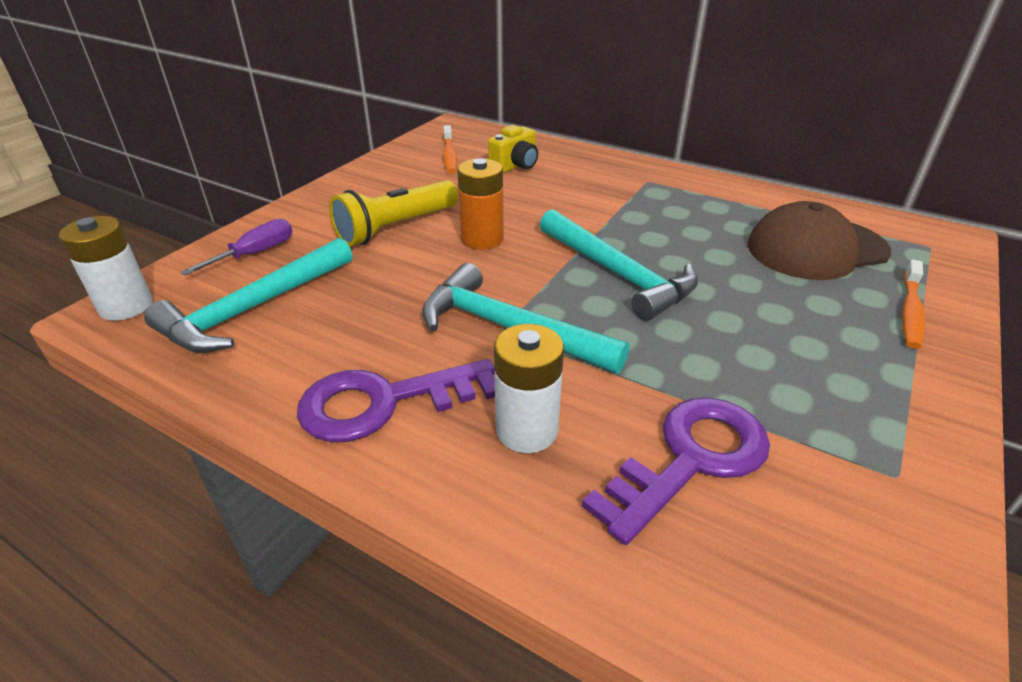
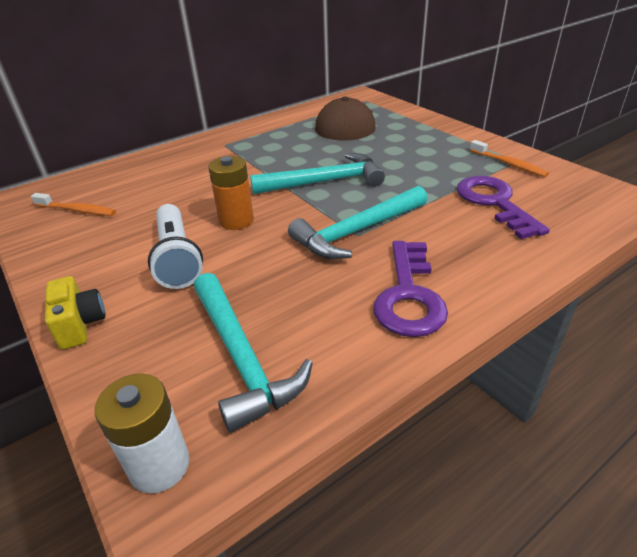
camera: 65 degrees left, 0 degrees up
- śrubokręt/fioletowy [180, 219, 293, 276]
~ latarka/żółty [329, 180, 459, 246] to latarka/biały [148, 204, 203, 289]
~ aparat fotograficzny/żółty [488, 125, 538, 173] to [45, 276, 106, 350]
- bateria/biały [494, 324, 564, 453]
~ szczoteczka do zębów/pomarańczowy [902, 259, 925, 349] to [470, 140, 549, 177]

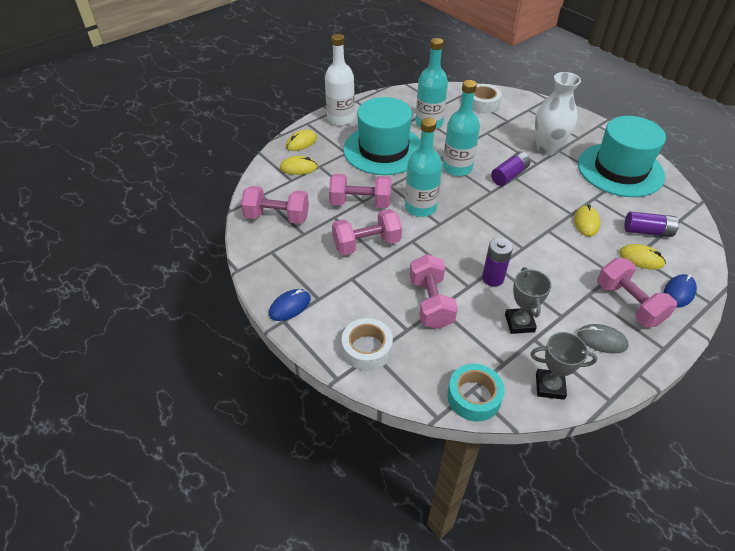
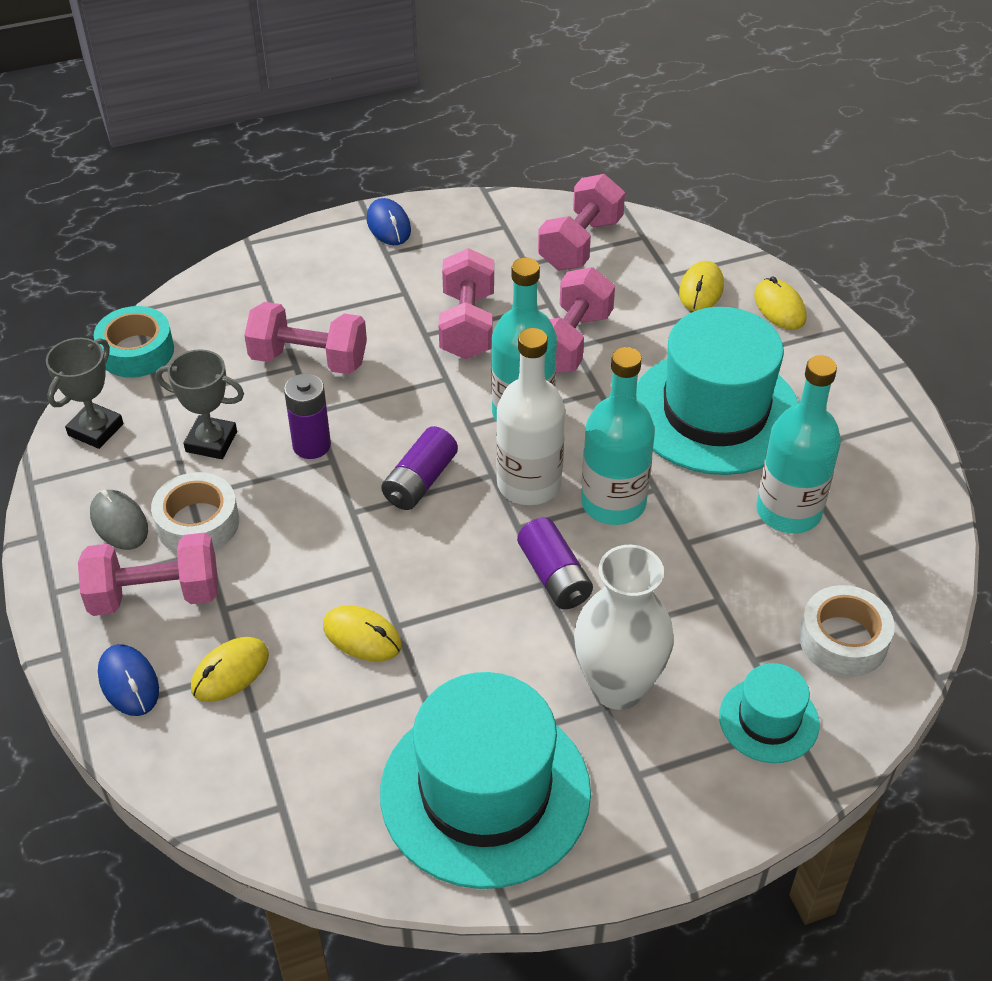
camera: 110 degrees right, 0 degrees up
~ butelka/biały [325, 34, 355, 126] to [496, 328, 565, 505]
~ taśma klejąca/biały [342, 318, 393, 371] to [151, 472, 239, 553]
~ myszka/szary [577, 324, 629, 354] = [90, 490, 148, 550] 75 degrees counterclockwise
~ bateria/fioletowy [624, 212, 679, 237] to [381, 426, 458, 510]
+ kapelusz/turkusowy [719, 663, 819, 763]

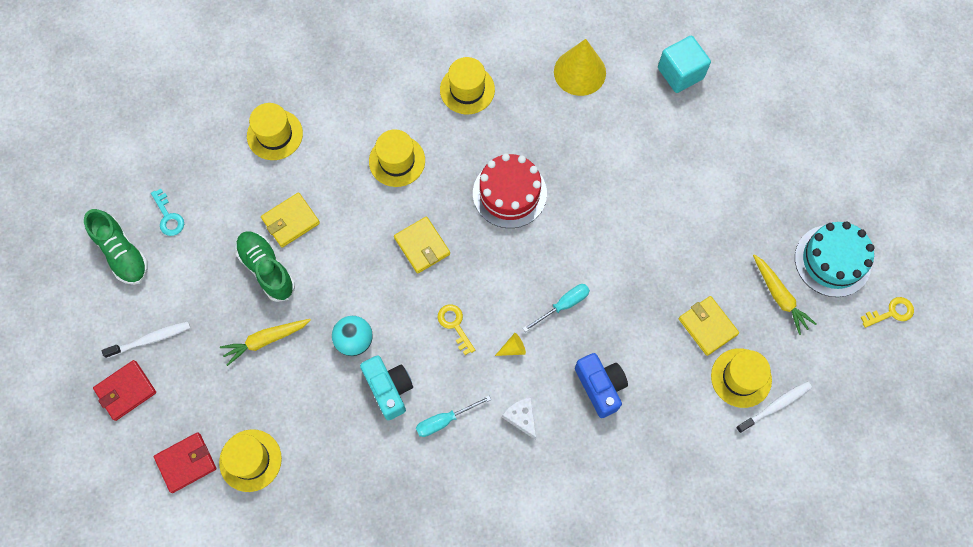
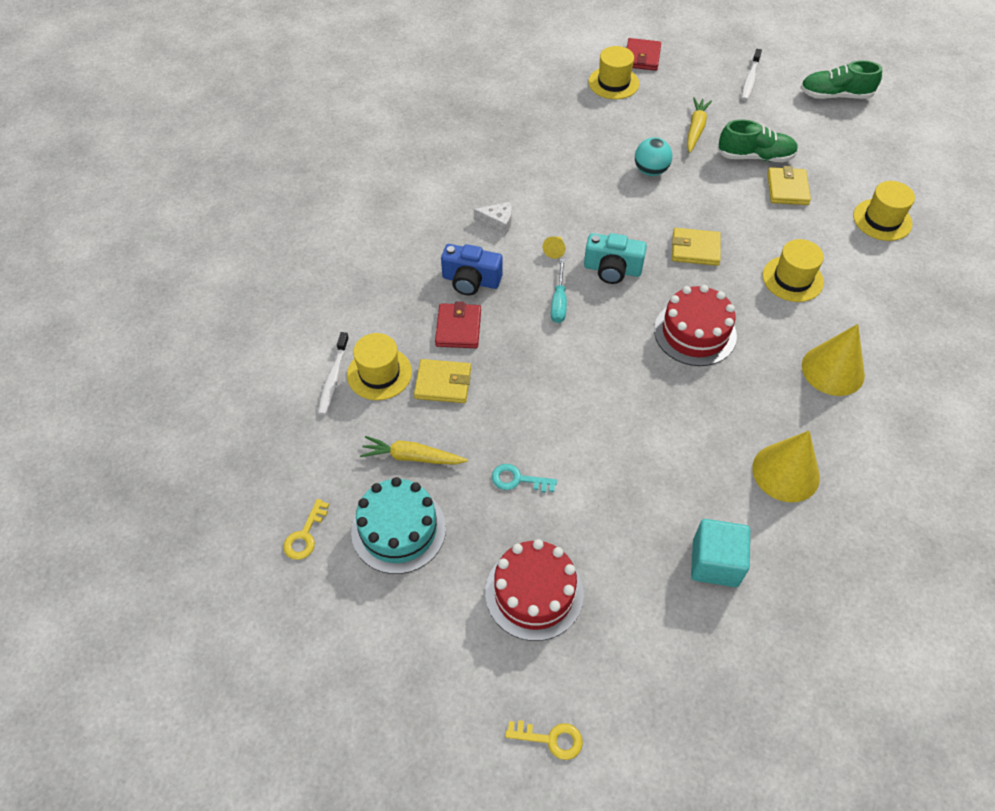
camera: 130 degrees right, 15 degrees down
~ portfel/czerwony [93, 360, 156, 421] to [435, 302, 481, 348]
~ klucz/turkusowy [151, 189, 184, 236] to [492, 464, 557, 493]
~ aparat fotograficzny/turkusowy [360, 356, 413, 420] to [584, 233, 647, 284]
- śrubokręt/turkusowy [416, 396, 491, 437]
~ klucz/żółty [438, 304, 475, 355] to [505, 720, 583, 760]
~ kapelusz/żółty [440, 57, 495, 114] to stożek/żółty [802, 324, 865, 396]
+ tort/czerwony [485, 539, 584, 641]

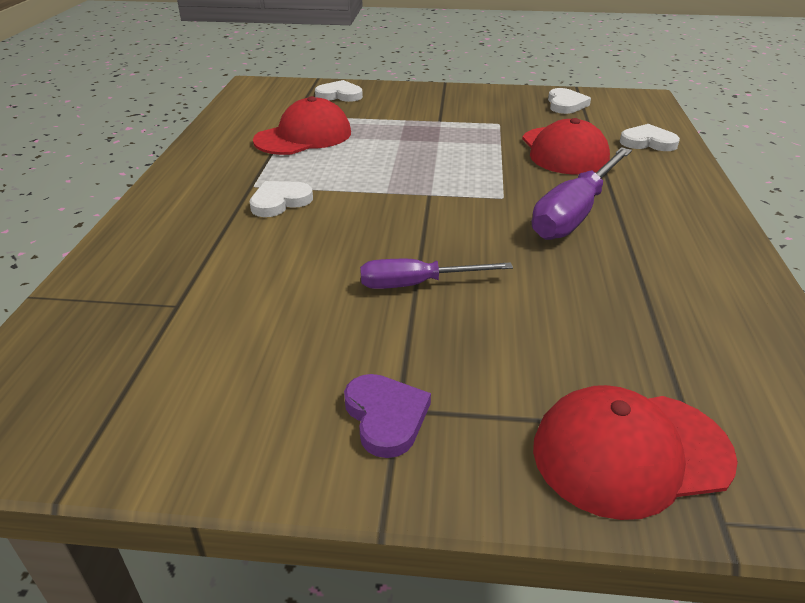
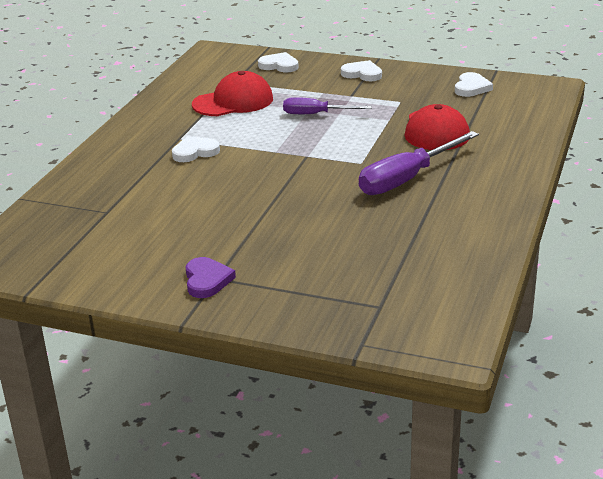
camera: 15 degrees right, 5 degrees down
~ śrubokręt/fioletowy [360, 259, 513, 289] to [283, 97, 372, 114]
- czapka/czerwony [533, 385, 737, 520]
~ serce/biały [620, 124, 680, 151] to [341, 60, 382, 81]

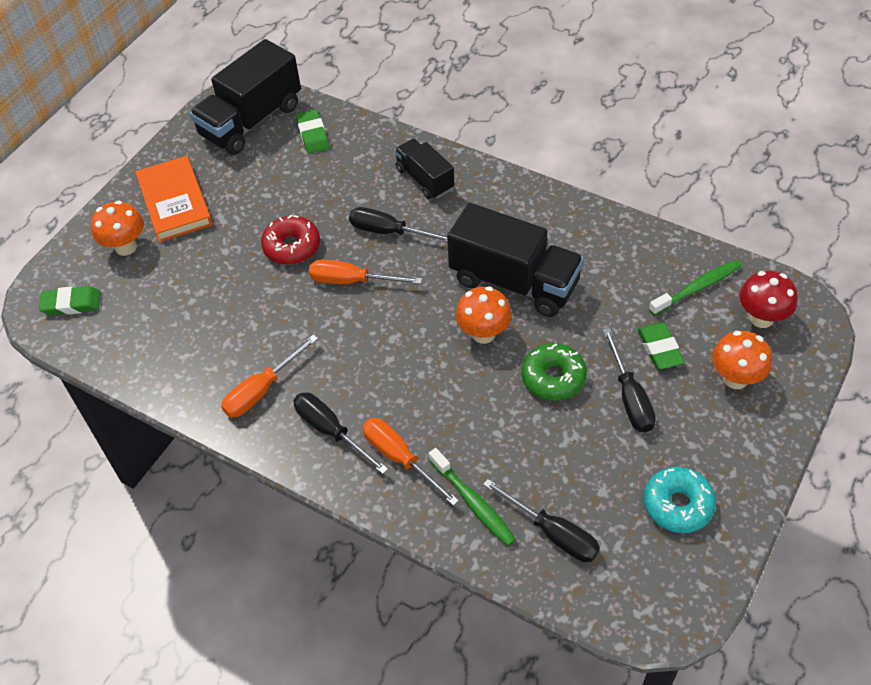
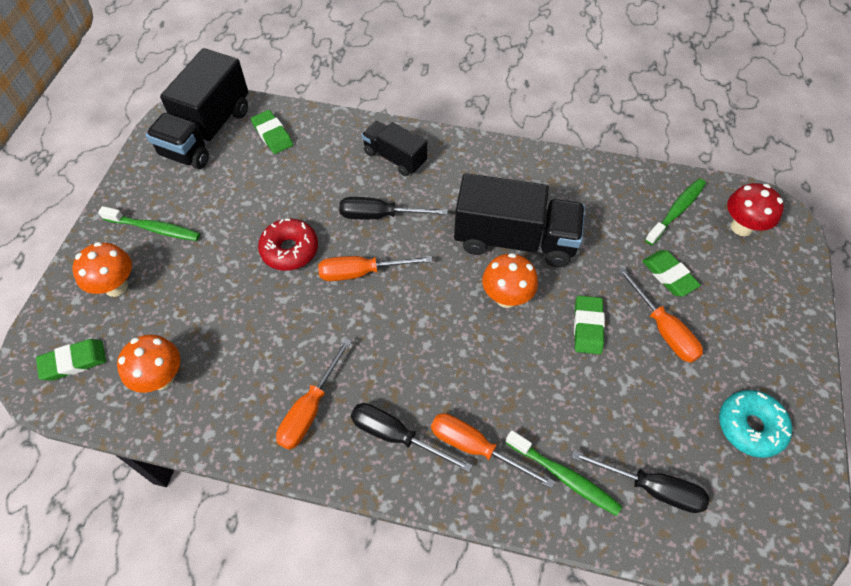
camera: 20 degrees left, 5 degrees up
~ książka/pomarańczowy [135, 156, 213, 242] to szczoteczka do zębów/zielony [98, 206, 200, 241]
~ donut/zielony [522, 343, 587, 401] to gumka do mazania/zielony [574, 296, 605, 354]
~ śrubokręt/czarny [603, 328, 656, 432] to śrubokręt/pomarańczowy [617, 267, 703, 363]
~ grzyb/pomarańczowy [712, 331, 772, 389] to [117, 334, 180, 393]

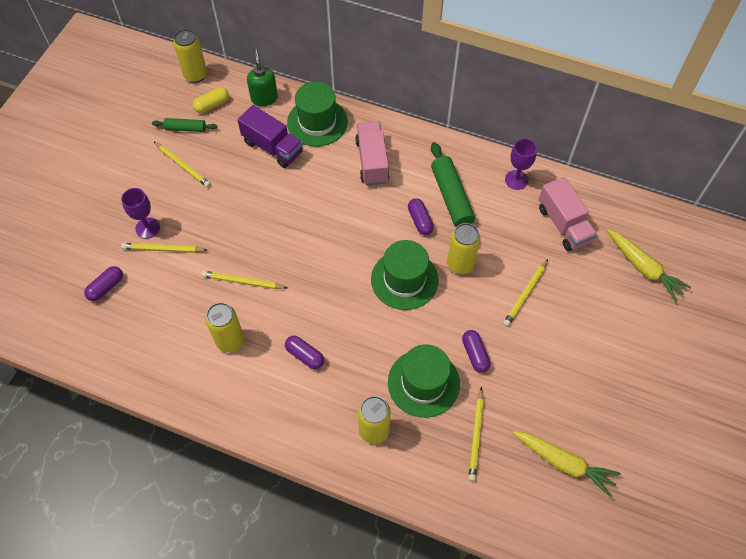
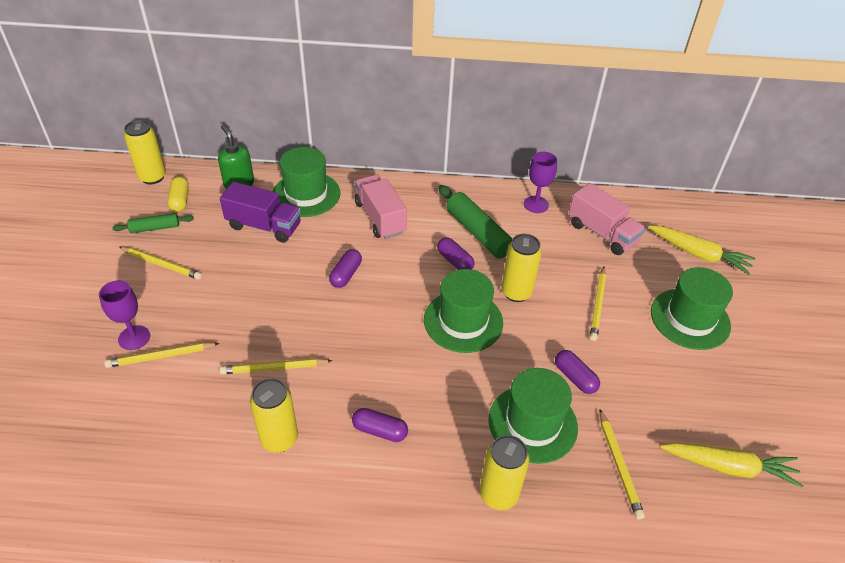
camera: 20 degrees left, 15 degrees down
~ kapsułka/fioletowy [84, 266, 123, 301] to [329, 249, 362, 288]
~ kapsułka/żółty [193, 87, 229, 113] = [168, 177, 189, 212] 45 degrees counterclockwise
+ kapelusz/zielony [651, 267, 733, 350]

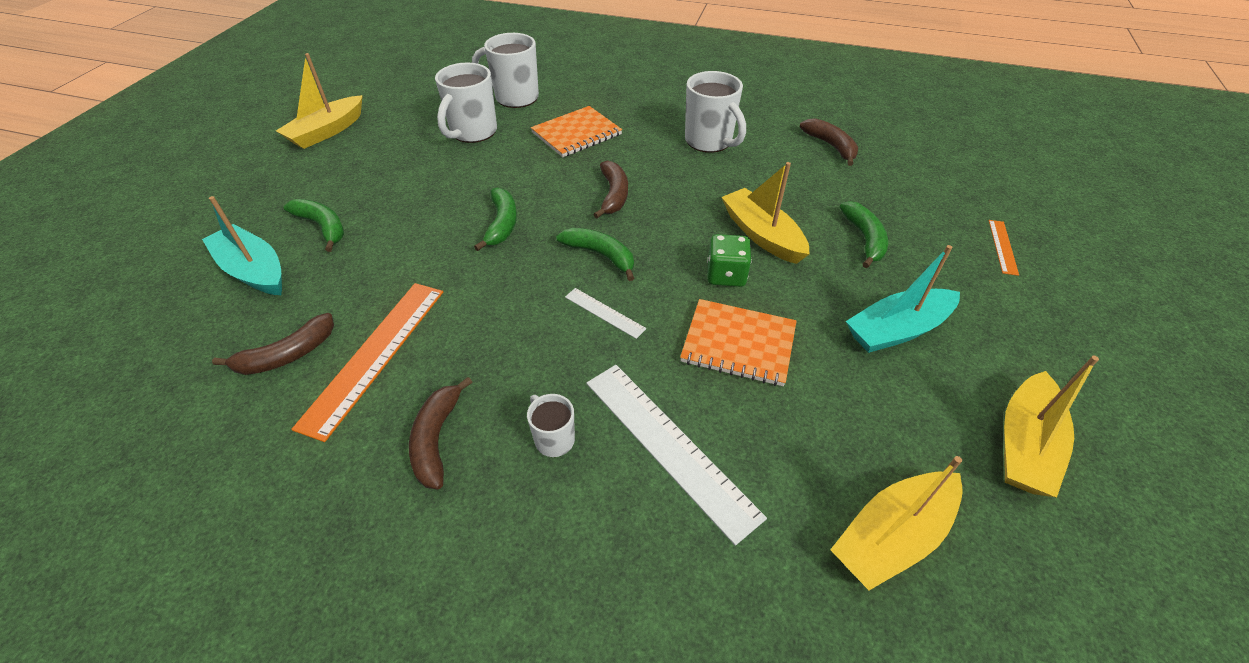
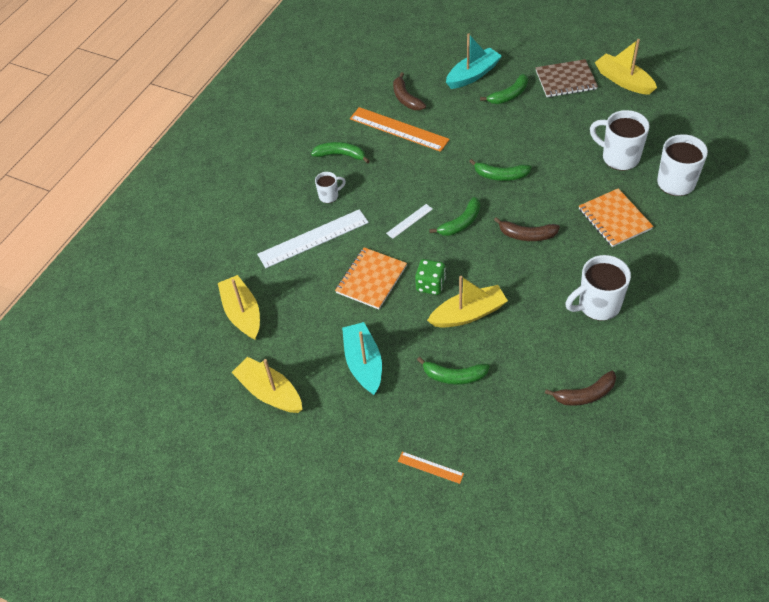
camera: 105 degrees right, 5 degrees up
~ banan/brązowy [409, 377, 472, 490] to banan/zielony [311, 142, 370, 164]
+ zeszyt/brązowy [535, 59, 598, 97]

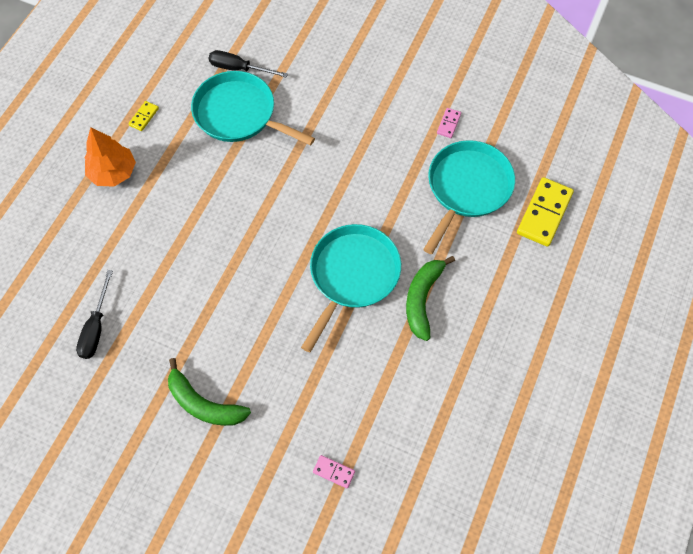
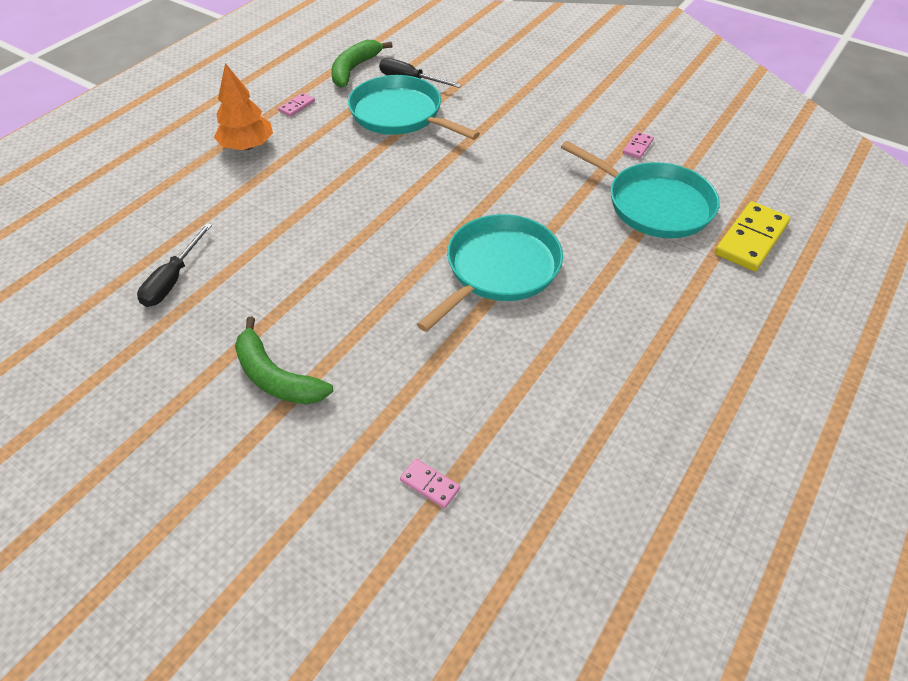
camera: 10 degrees right, 15 degrees down
~ kostka domina/żółty [128, 101, 159, 131] to kostka domina/różowy [278, 93, 315, 117]
~ banan/zielony [406, 256, 455, 341] to [331, 40, 392, 88]
~ patelnia/turkusowy [423, 140, 515, 254] = [561, 141, 720, 238] 90 degrees clockwise

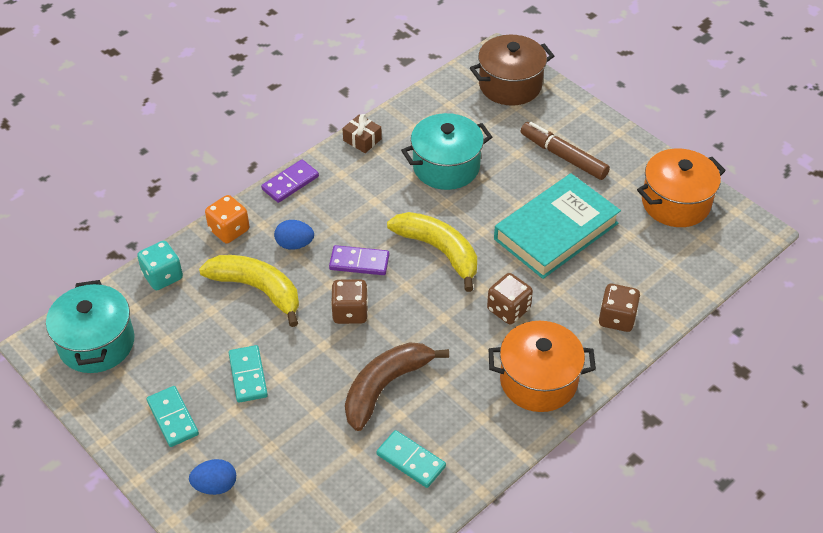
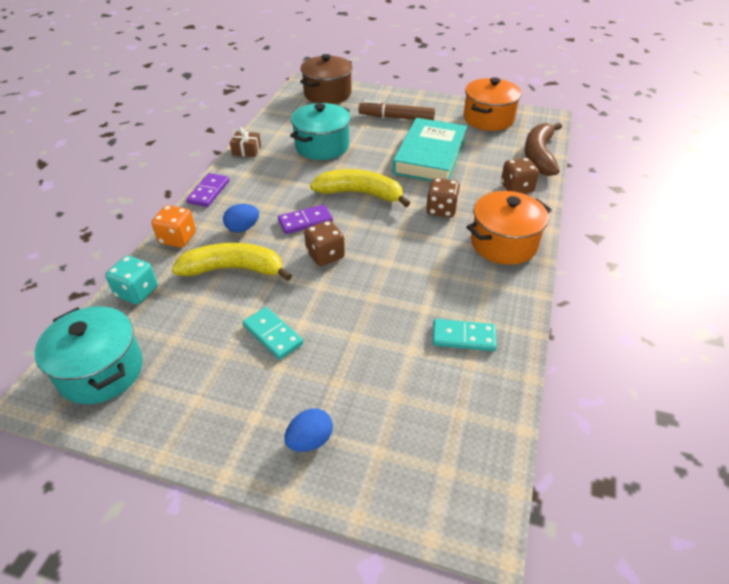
camera: 30 degrees left, 5 degrees down
- kostka domina/turkusowy [147, 386, 199, 447]
~ banan/brązowy [345, 342, 449, 431] to [524, 123, 562, 176]

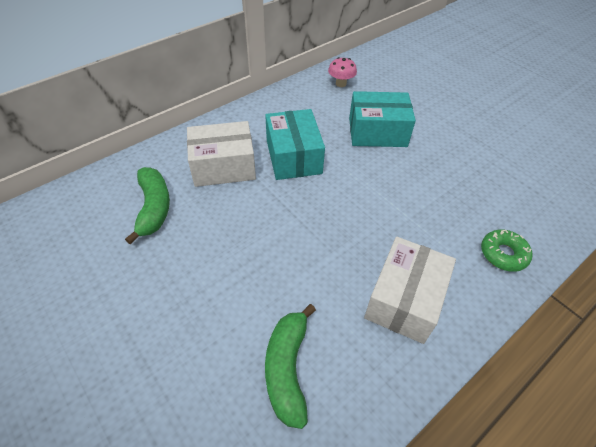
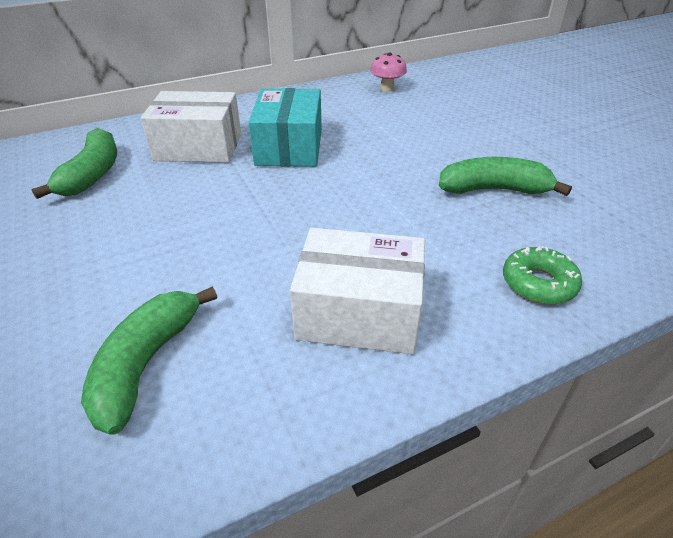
camera: 15 degrees right, 10 degrees down
- pudełko/turkusowy [349, 91, 416, 147]
~ pudełko/biały [364, 237, 456, 344] = [290, 228, 425, 354] 60 degrees clockwise
+ banan/zielony [439, 157, 572, 196]

